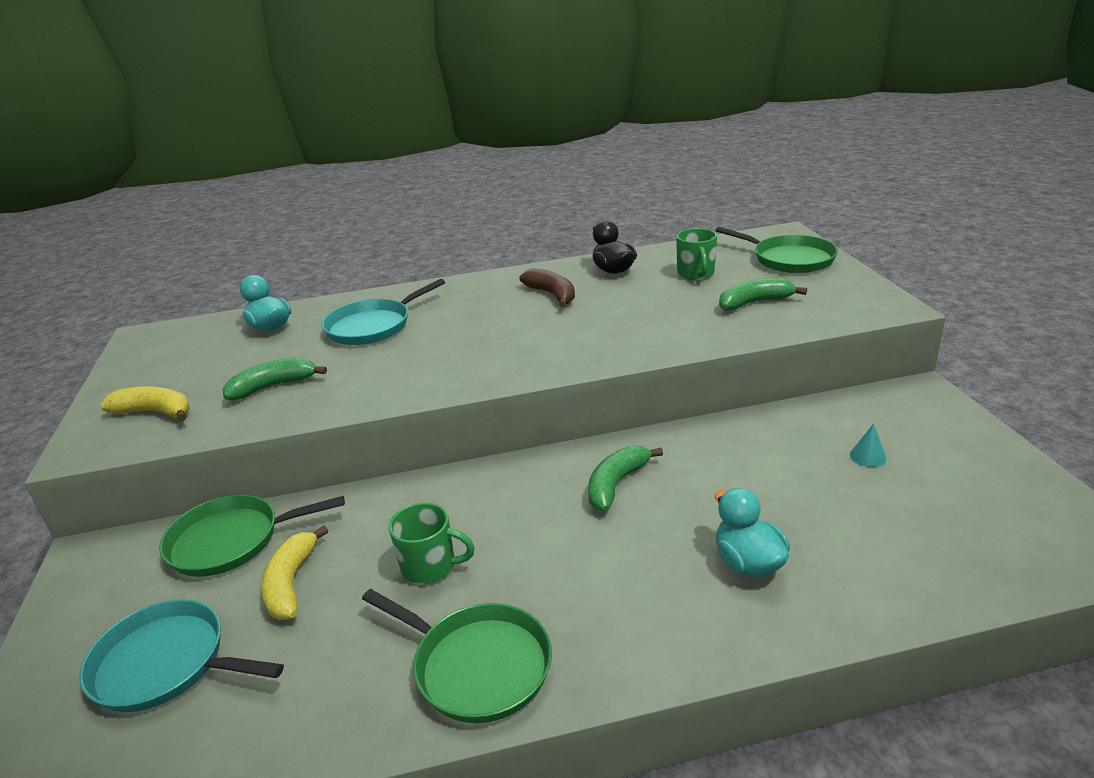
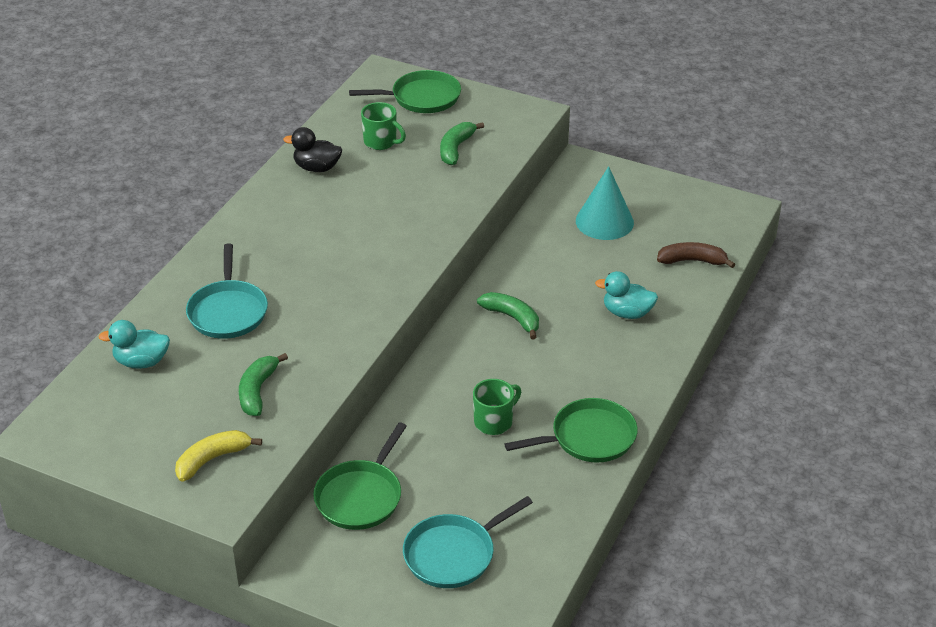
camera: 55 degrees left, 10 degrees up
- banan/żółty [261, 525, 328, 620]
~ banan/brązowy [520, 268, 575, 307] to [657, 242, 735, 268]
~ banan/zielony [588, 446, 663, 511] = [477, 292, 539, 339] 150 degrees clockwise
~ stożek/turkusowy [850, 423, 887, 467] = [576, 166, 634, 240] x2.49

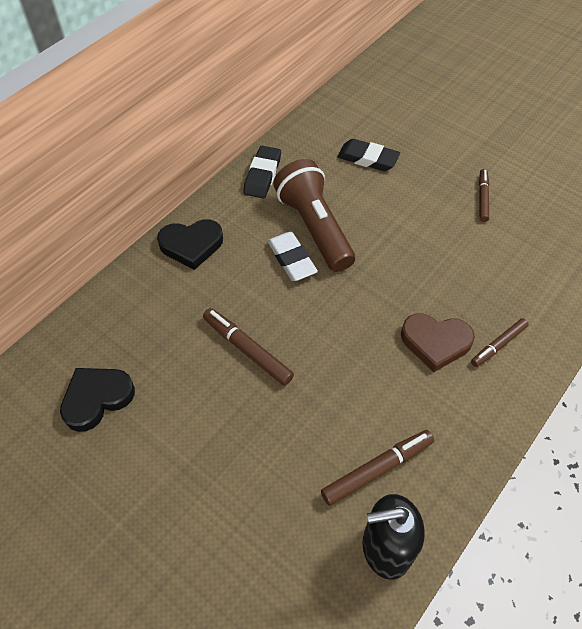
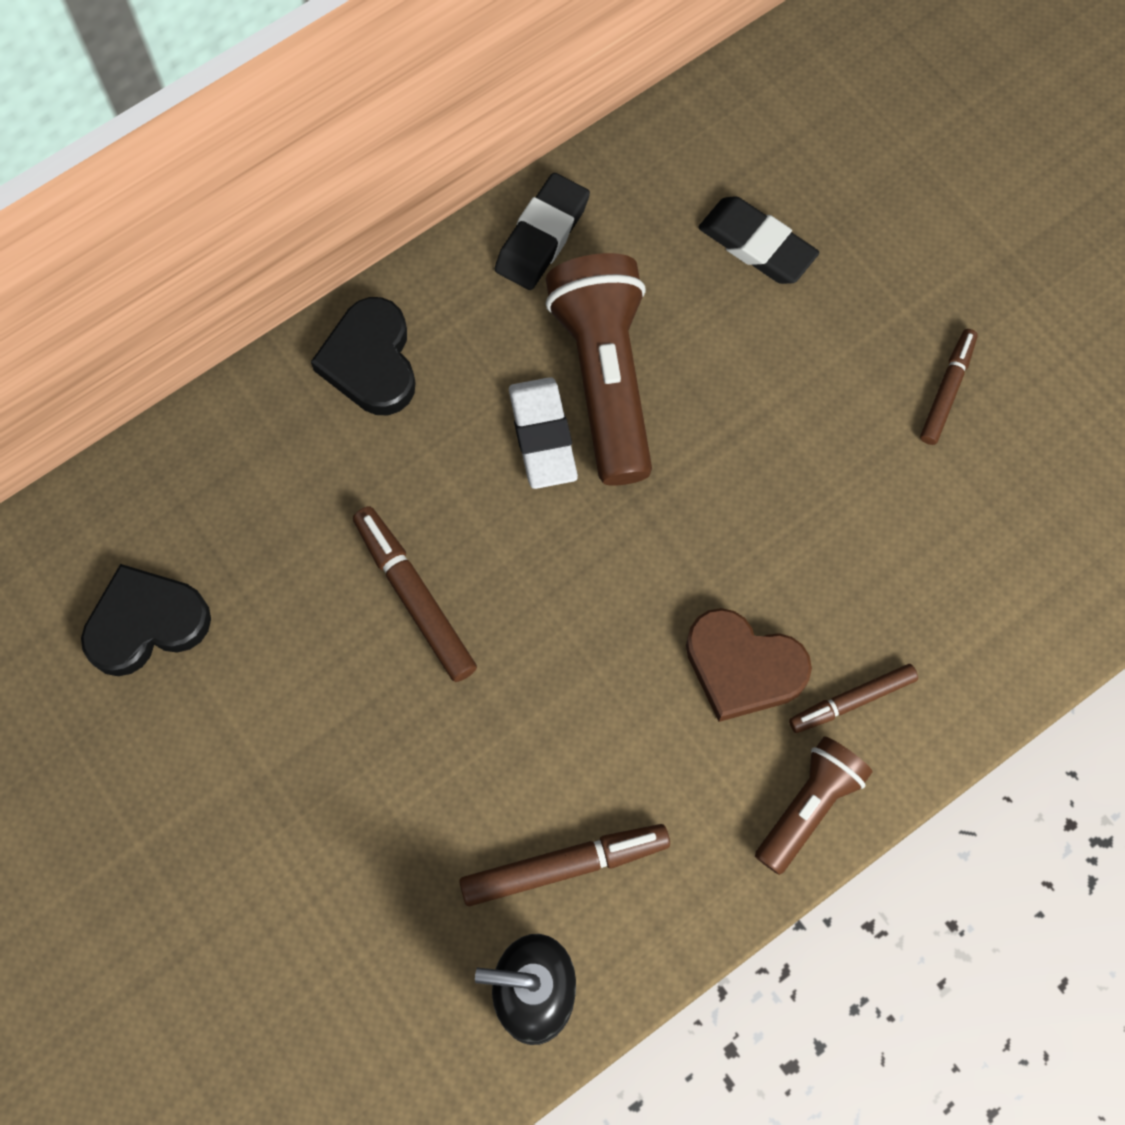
camera: 15 degrees right, 15 degrees up
~ serce/czarny [157, 219, 223, 270] = [311, 297, 416, 415] 75 degrees clockwise
+ latarka/brązowy [755, 736, 873, 875]

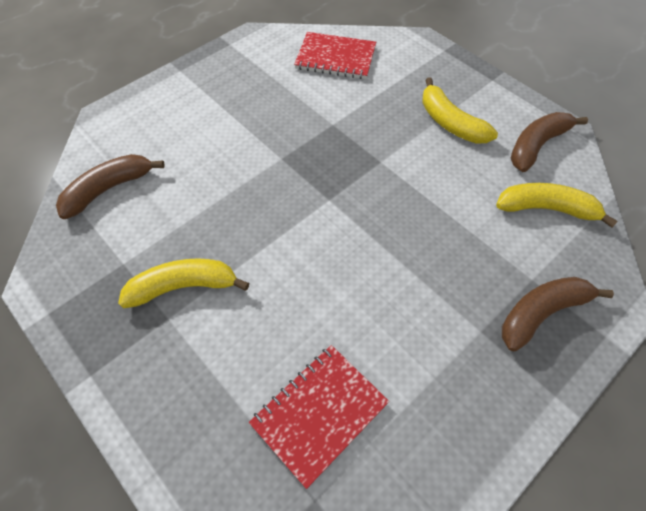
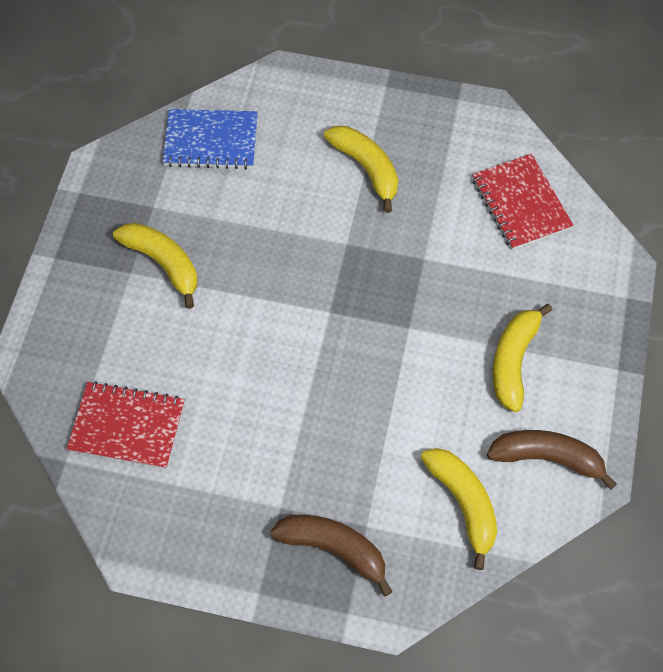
camera: 55 degrees right, 5 degrees up
~ banan/brązowy [56, 154, 165, 219] to zeszyt/niebieski [163, 109, 258, 169]
+ banan/żółty [324, 126, 398, 213]

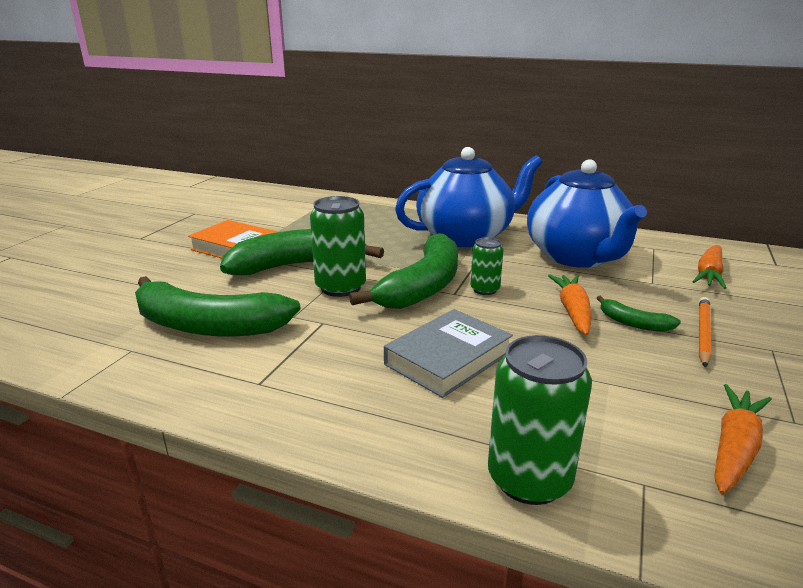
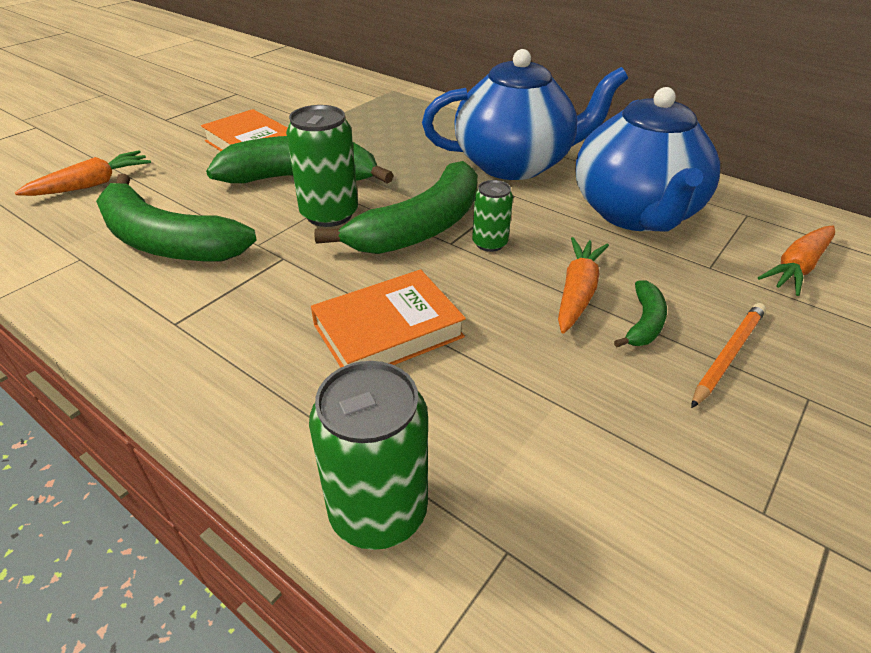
camera: 15 degrees right, 15 degrees up
~ książka/szary [384, 309, 513, 398] to książka/pomarańczowy [311, 269, 466, 367]
~ banan/zielony [597, 296, 681, 332] = [614, 281, 667, 347] 120 degrees counterclockwise
~ marchewka/pomarańczowy [714, 384, 772, 495] to [15, 150, 151, 196]

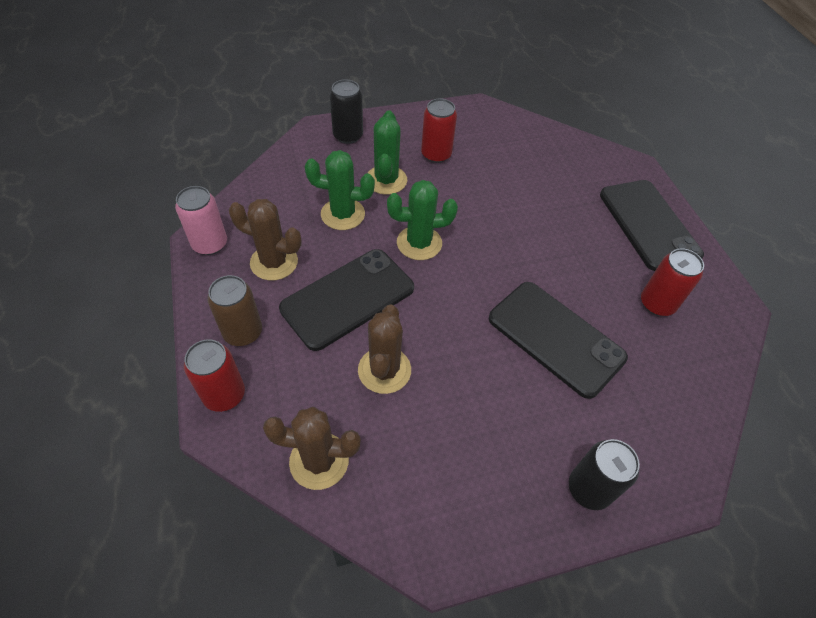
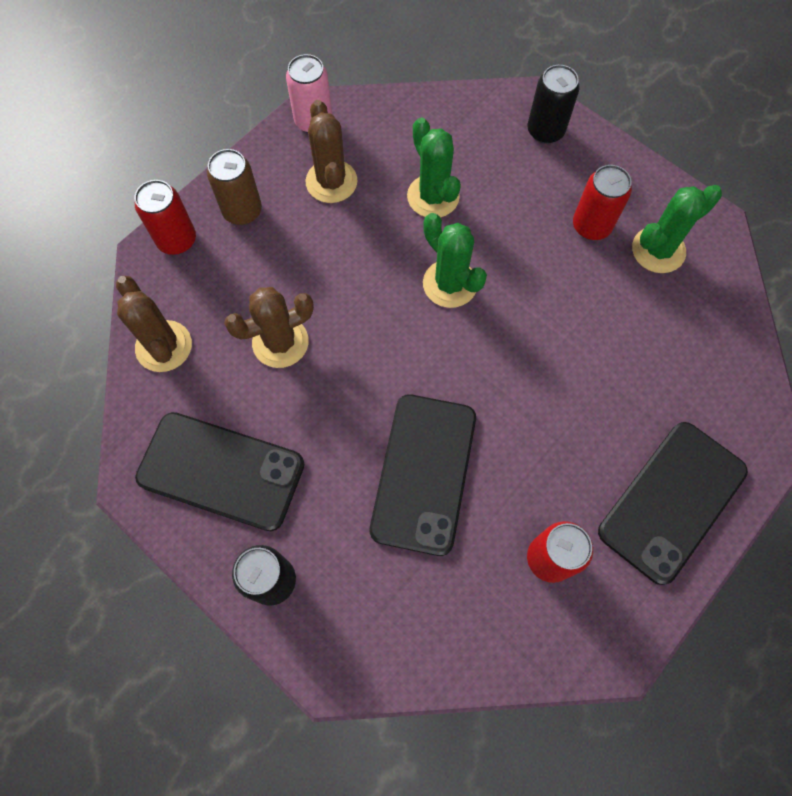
camera: 60 degrees right, 15 degrees up
~ telefon/czarny [279, 249, 414, 351] to [135, 412, 304, 531]
~ kaktus/zielony [368, 110, 407, 195] to [632, 185, 722, 273]

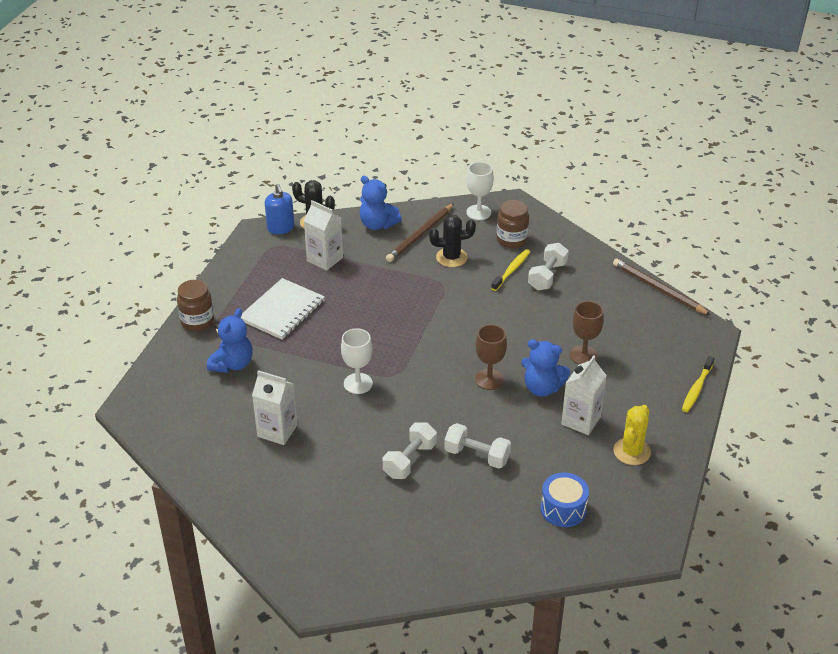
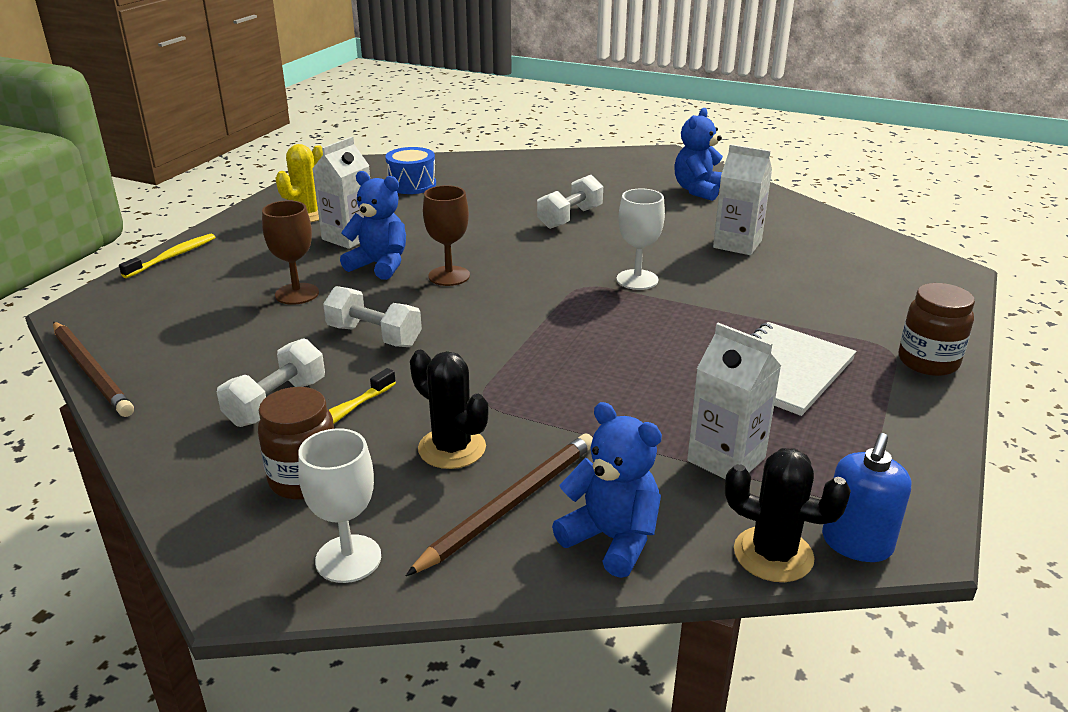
camera: 175 degrees left, 10 degrees down
~ miś/niebieski [207, 308, 253, 373] to [674, 108, 723, 201]
~ dozownik mydła/niebieski [265, 184, 294, 234] = [822, 433, 911, 562] 135 degrees counterclockwise
~ kaktus/czarny [429, 215, 476, 267] = [410, 350, 489, 469] 45 degrees clockwise
~ hantel/biały [444, 423, 511, 469] to [323, 286, 422, 347]

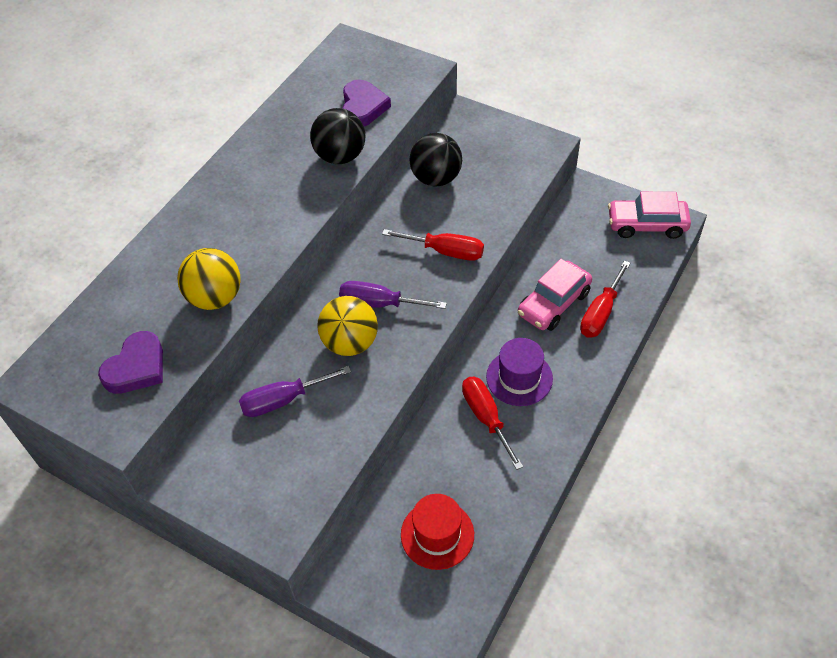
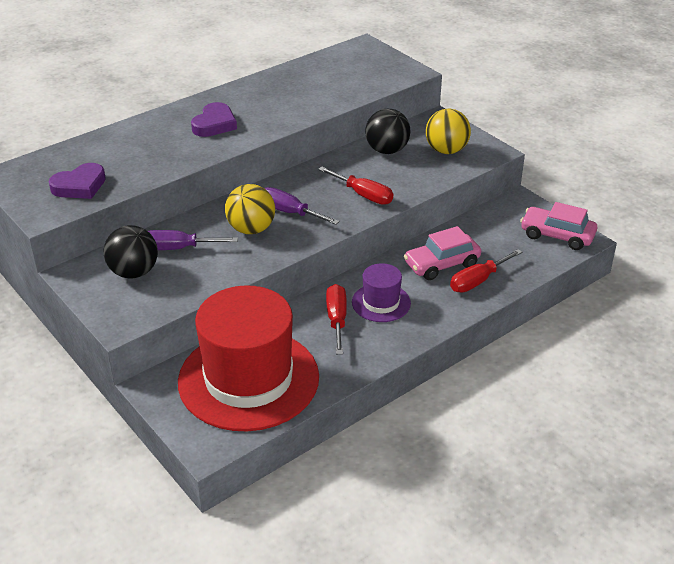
camera: 20 degrees right, 15 degrees down
~ piłka/żółty [177, 248, 241, 310] to [426, 109, 471, 154]
~ piłka/czarny [310, 108, 365, 164] to [104, 225, 158, 278]
~ serce/fioletowy [342, 80, 391, 127] to [191, 102, 237, 137]
~ kapelusz/czerwony [401, 494, 474, 570] = [178, 285, 319, 431] x2.19

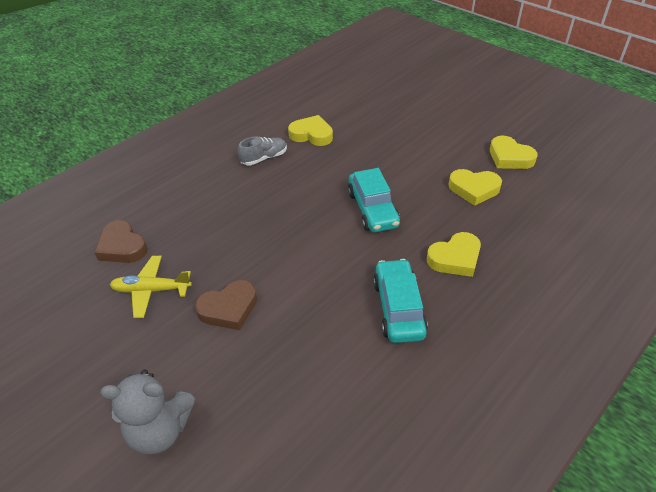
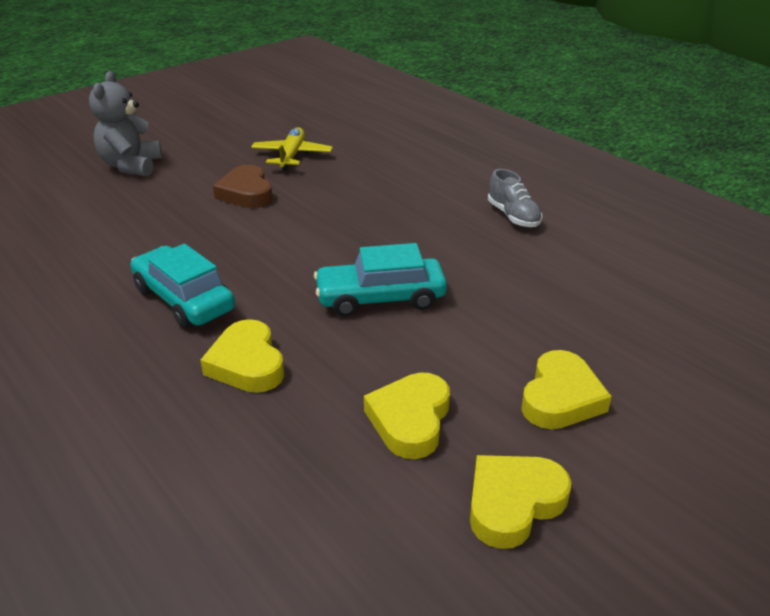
camera: 95 degrees right, 10 degrees down
- serce/brązowy [94, 220, 148, 263]
~ serce/żółty [288, 115, 333, 146] to [521, 350, 612, 429]
~ samochód/turkusowy [373, 259, 428, 343] = [130, 244, 235, 328] 135 degrees counterclockwise

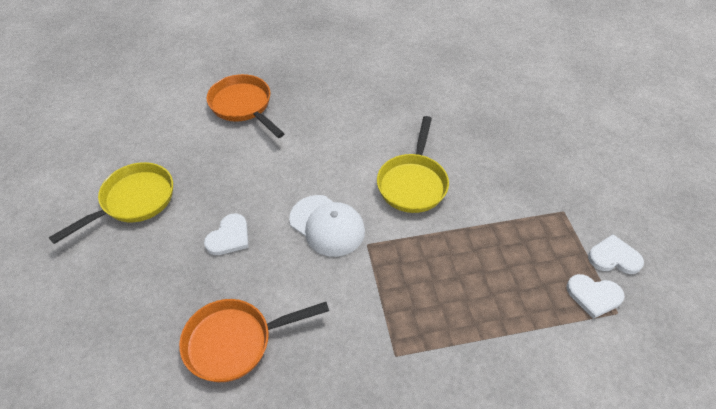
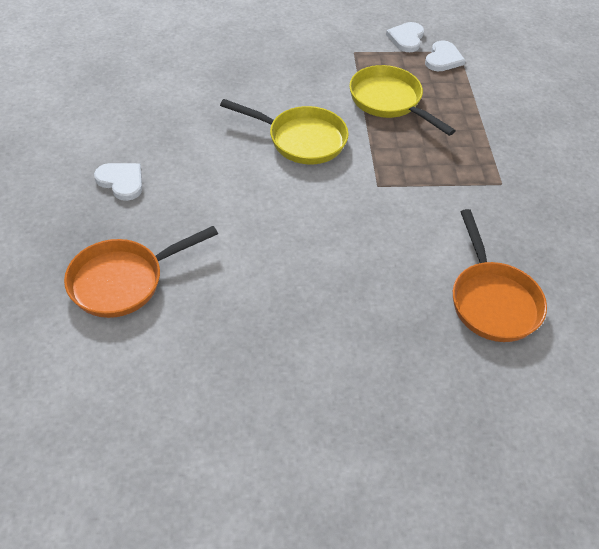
camera: 85 degrees left, 0 degrees up
~ patelnia/żółty [49, 162, 173, 244] to [349, 65, 456, 136]
~ serce/biały [204, 214, 249, 255] to [94, 163, 142, 201]
- czapka/biały [289, 195, 365, 257]

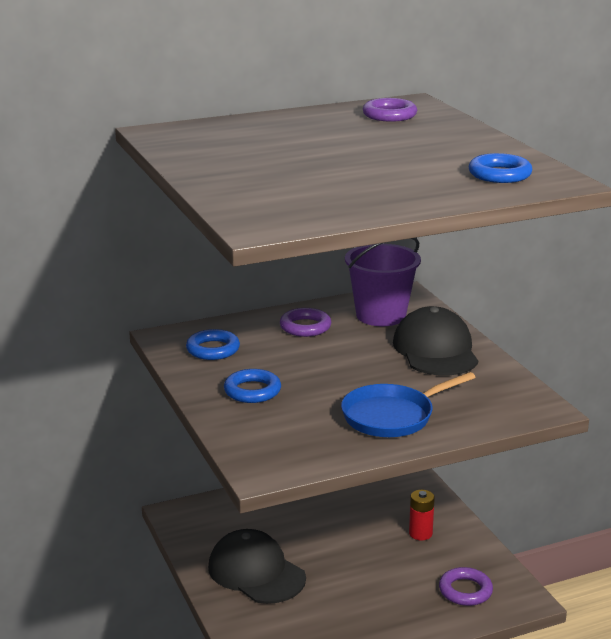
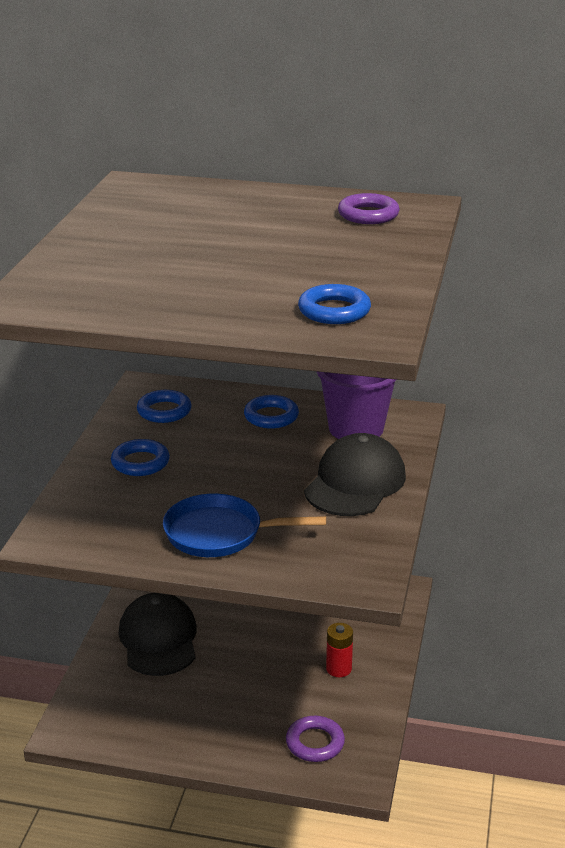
camera: 35 degrees right, 5 degrees up
~ pierścień/fioletowy [280, 308, 331, 337] to pierścień/niebieski [244, 395, 299, 429]

